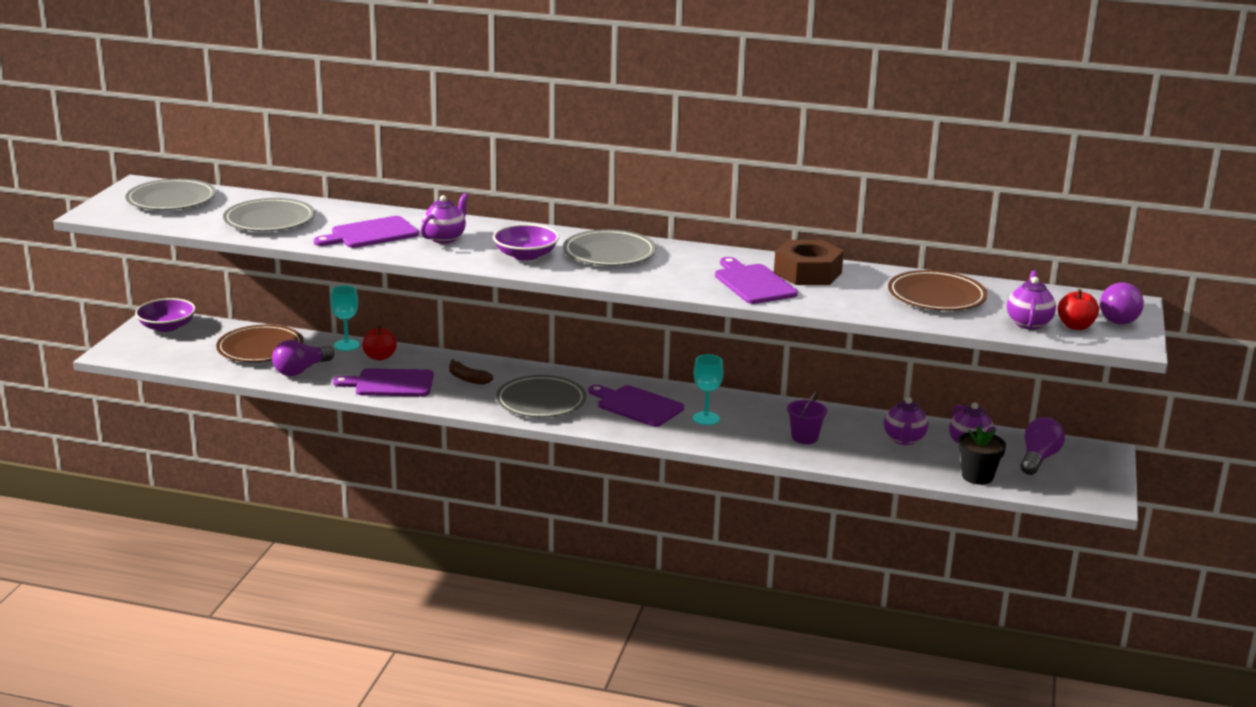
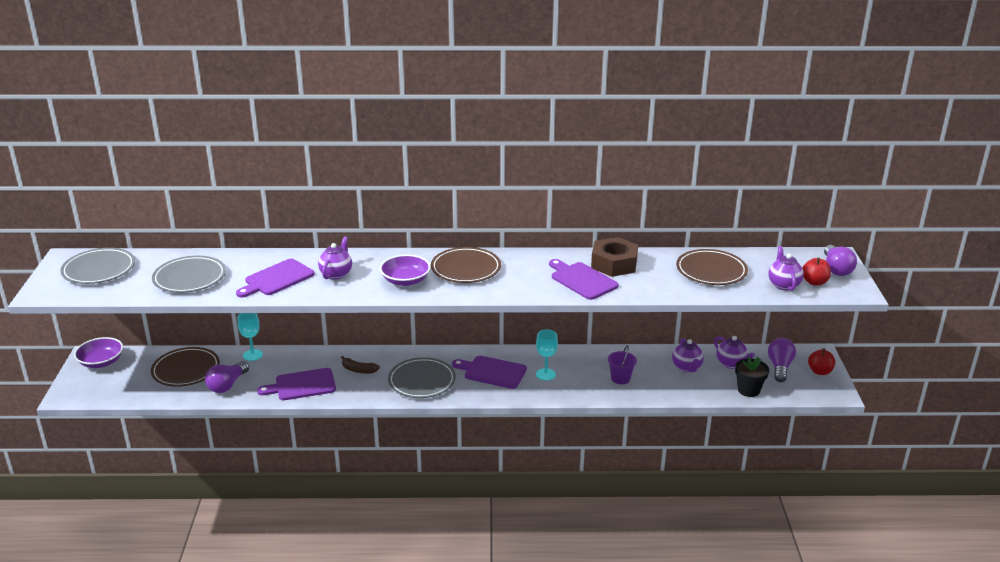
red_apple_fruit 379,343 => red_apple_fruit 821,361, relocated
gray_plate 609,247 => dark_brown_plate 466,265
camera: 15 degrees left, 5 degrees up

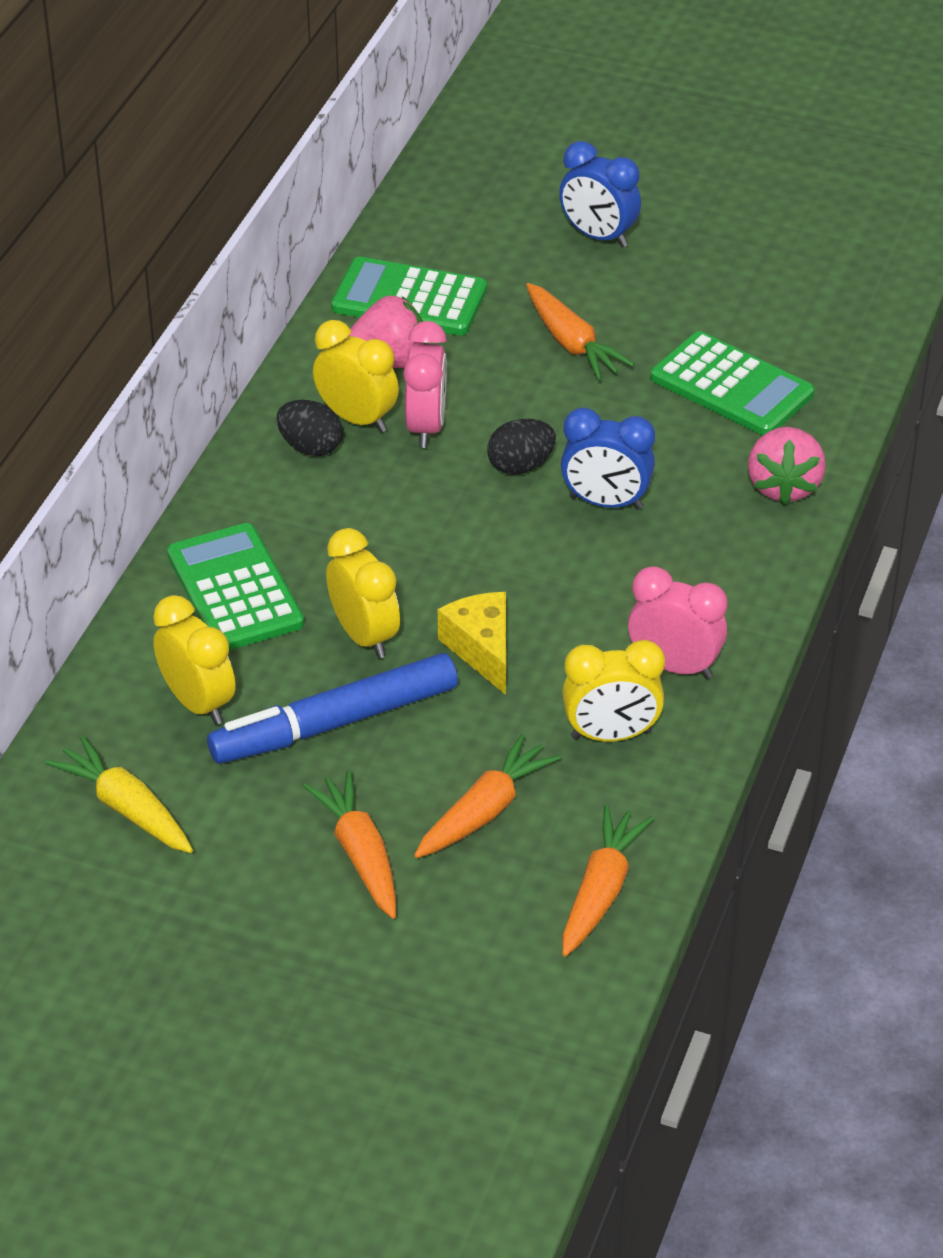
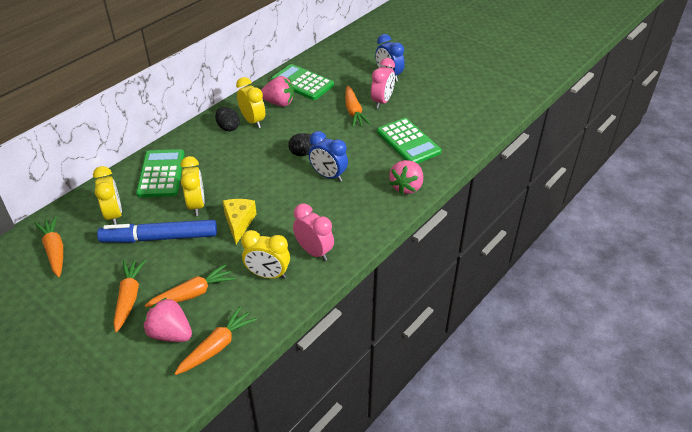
nothing => rosy_berry 168,320
rosy_clock 425,384 => rosy_clock 383,83, relocated
golden_toy_carrot 119,794 => bright_orange_toy_carrot 48,246
camera: 20 degrees right, 0 degrees up

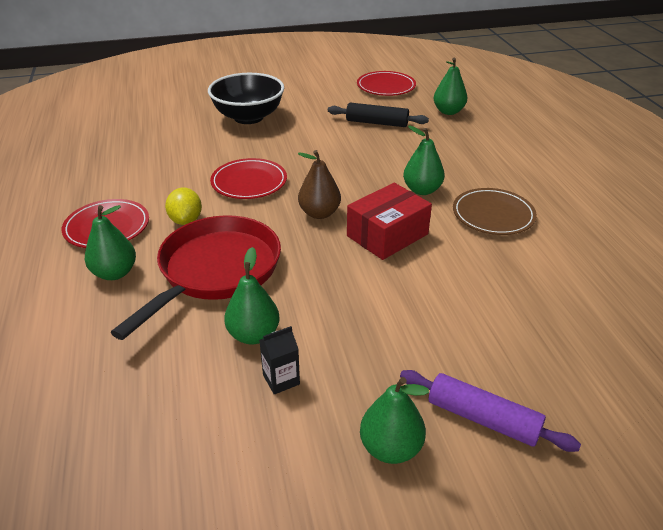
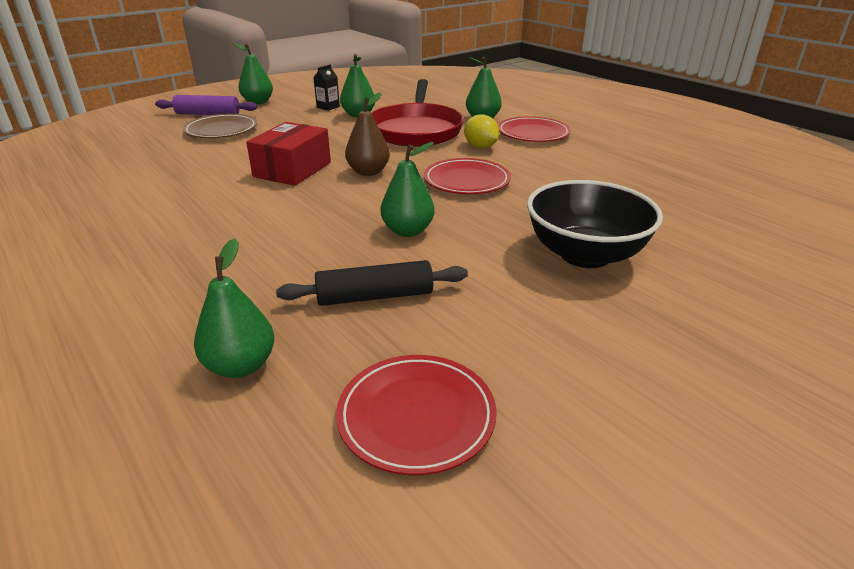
emerald_pear_fruit 424,160 => emerald_pear_fruit 408,189, relocated
dark_brown_plate 495,211 => dark_brown_plate 220,126, relocated
camera: 155 degrees right, 5 degrees down

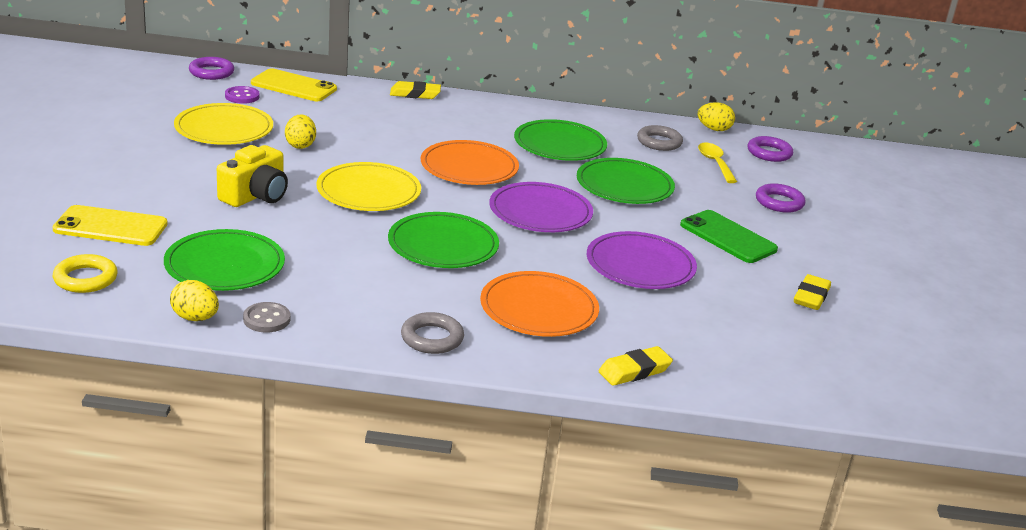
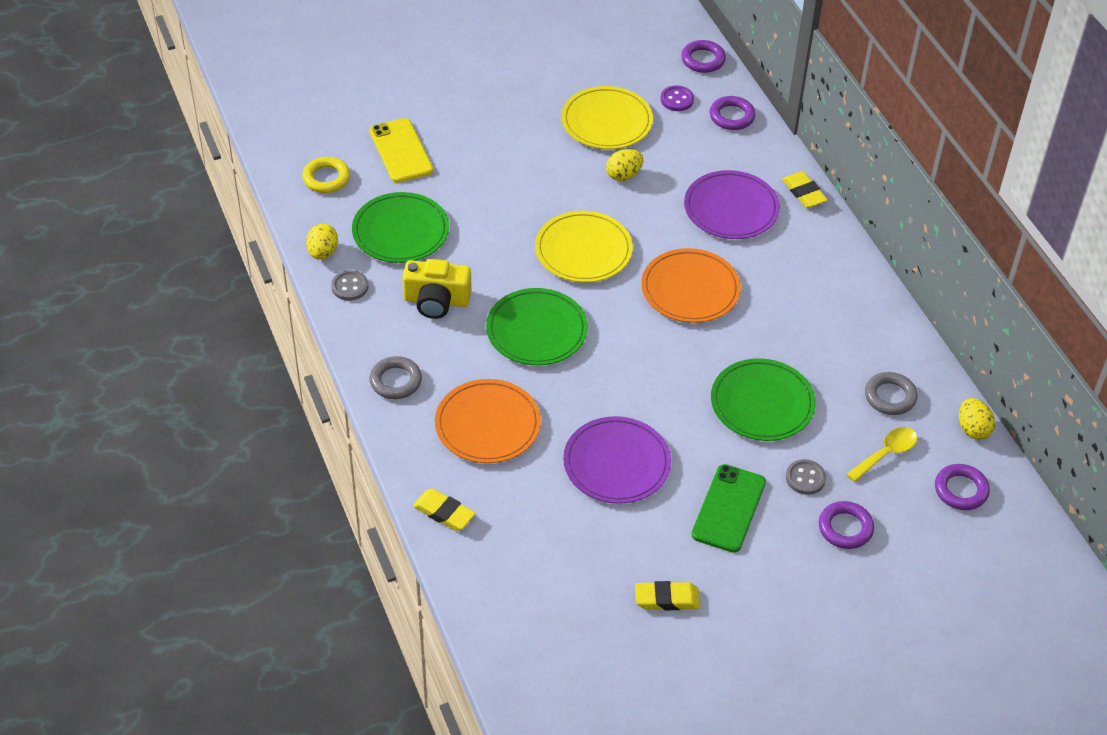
emerald_plate 560,140 => nothing
nothing => gray_shirt_button 806,477
golden_compact_camera 252,176 => golden_compact_camera 437,289, relocated
violet_plate 541,207 => violet_plate 732,204, relocated
golden_smartphone 294,84 => violet_torus 732,113
camera: 65 degrees right, 20 degrees up

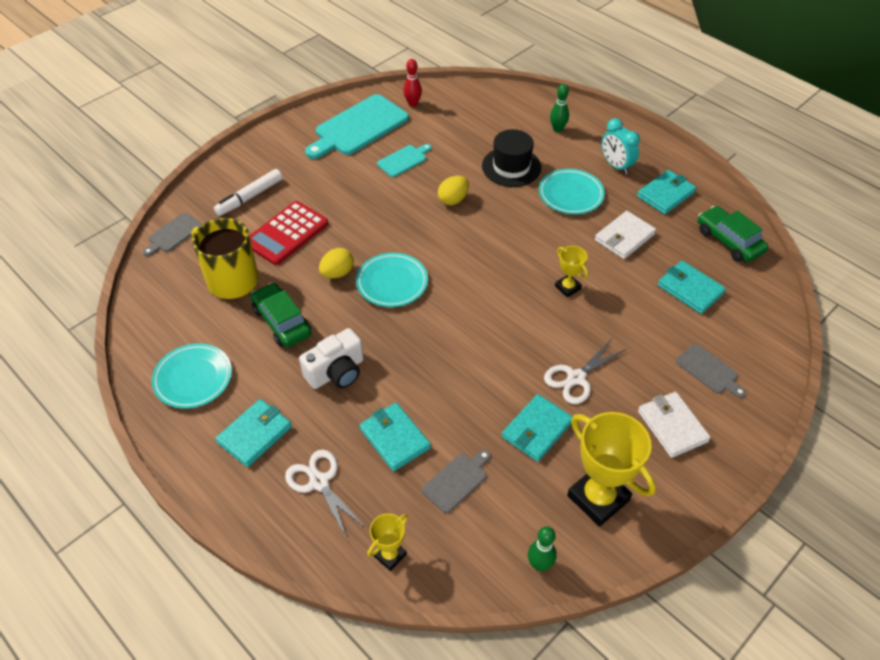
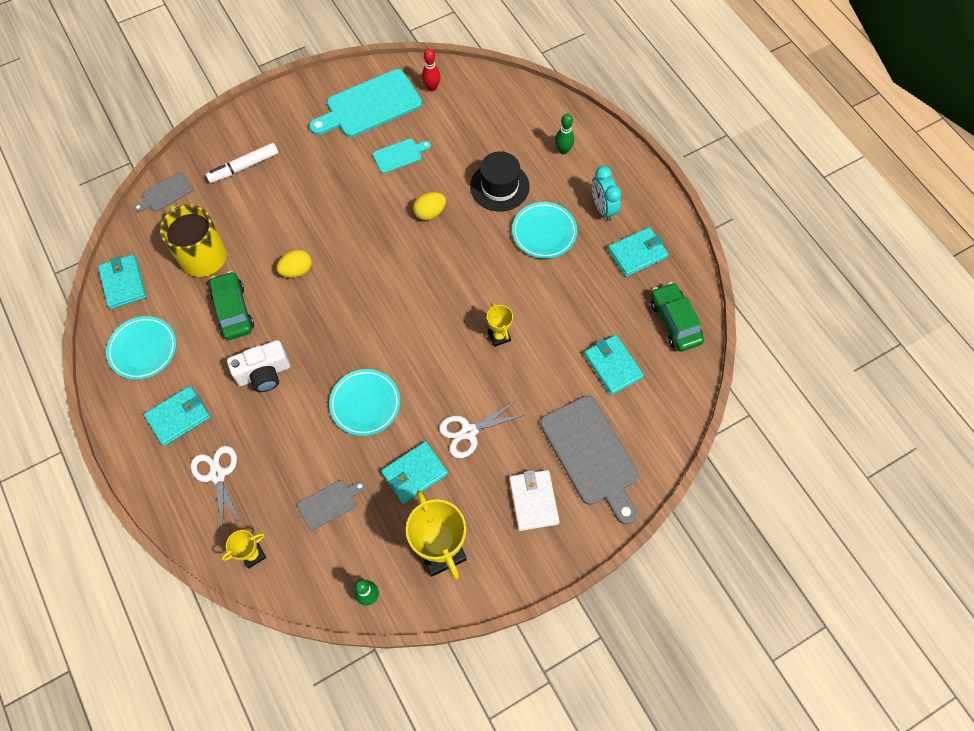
red_calculator 289,233 => nothing
white_billfold 625,235 => nothing
teal_plate 392,280 => teal_plate 364,402, relocated
teal_billfold 395,437 => teal_billfold 122,281, relocated
gray_cutting_board 711,371 => gray_cutting_board 589,460, x1.98
camera: 15 degrees right, 15 degrees up

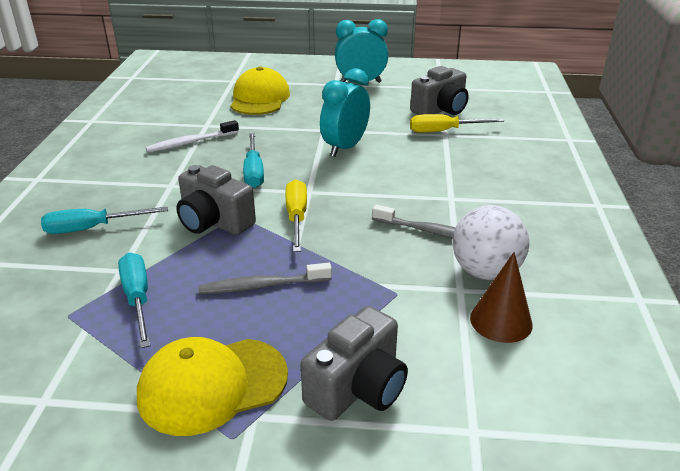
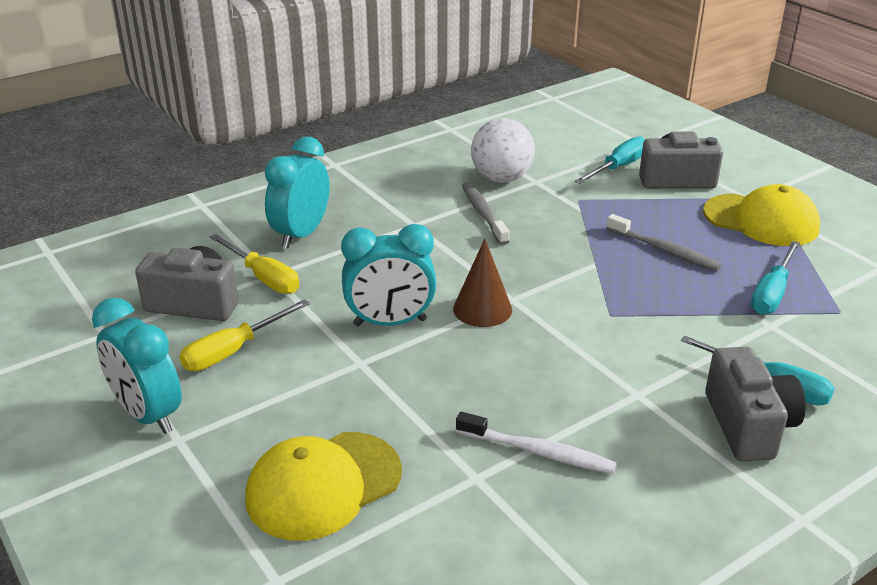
nothing => teal_clock 297,193
gray_compact_camera 216,200 => gray_compact_camera 755,404, relocated
teal_flat_screwdriver 253,160 => teal_flat_screwdriver 610,160, relocated
golden_flat_screwdriver 296,215 => golden_flat_screwdriver 244,335, relocated
dark_brown_solid_cone 501,297 => dark_brown_solid_cone 482,283, relocated
camera: 130 degrees left, 0 degrees up

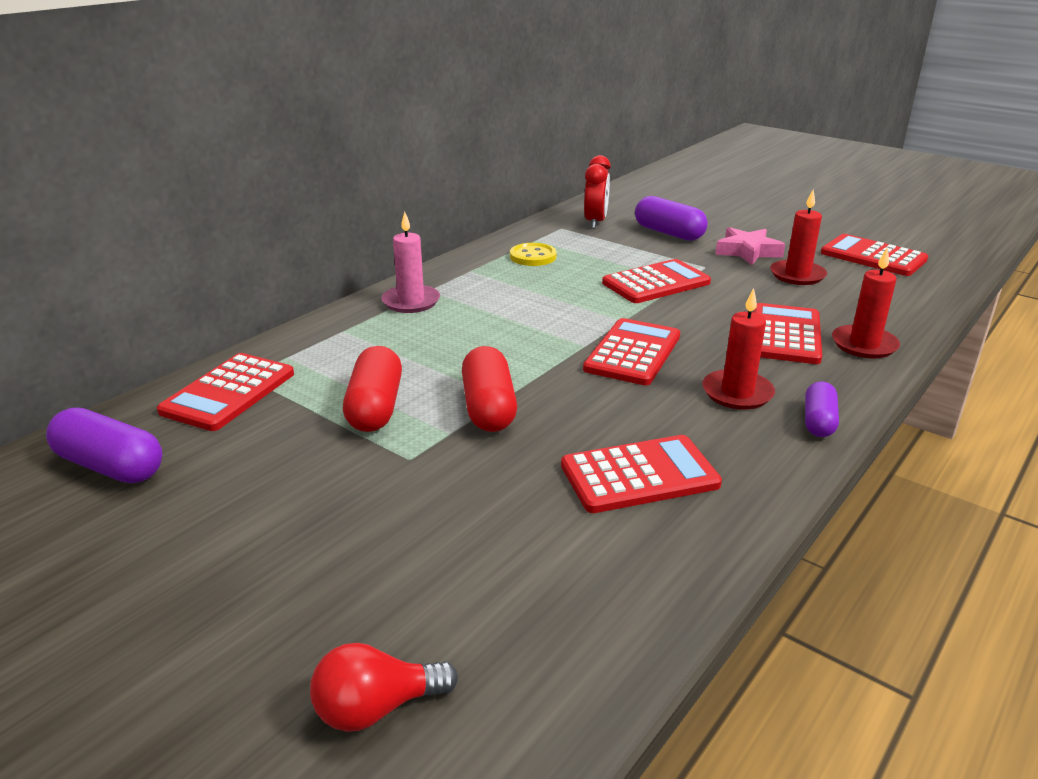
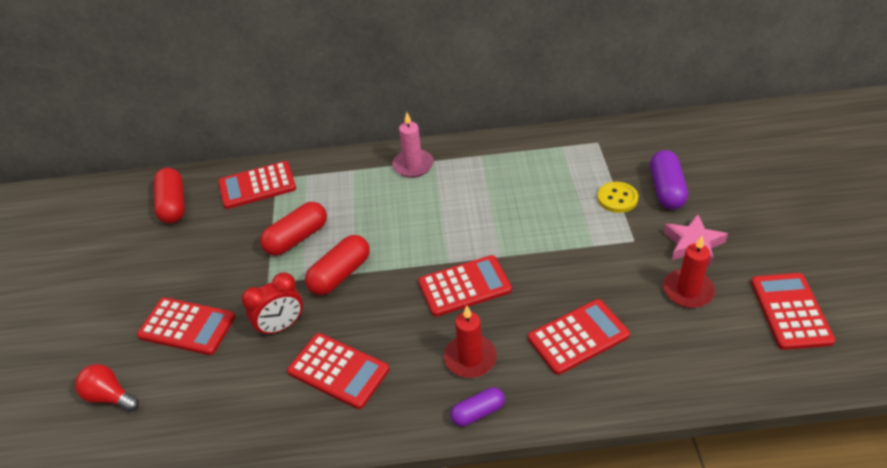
red_pillar_candle 866,302 => nothing
golden_shirt_button 533,254 => golden_shirt_button 617,197, relocated
red_clock 597,192 => red_clock 272,304, relocated
red_calculator 656,281 => red_calculator 186,326, relocated
violet_pill_shape 104,445 => red_pill_shape 169,196
camera: 50 degrees right, 15 degrees up

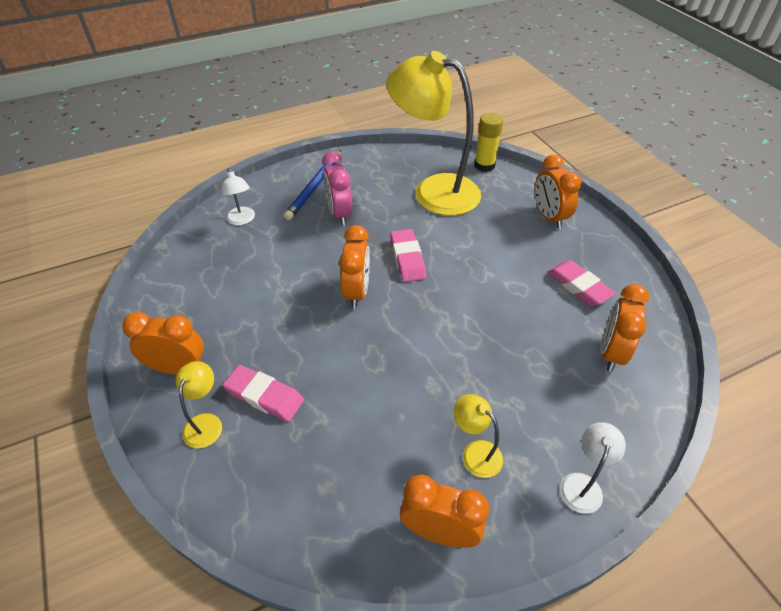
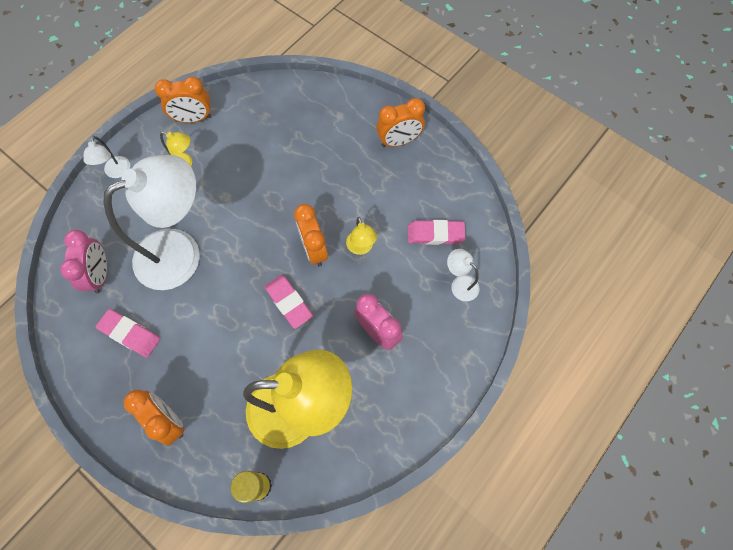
blue_wooden_pencil 312,185 => nothing
nothing => white_desk_lamp 151,222
golden_desk_lamp 199,404 => golden_desk_lamp 361,236, relocated
rosy_eraser 263,393 => rosy_eraser 437,232, relocated
bright_orange_clock 625,328 => rosy_clock 83,262
camera: 155 degrees right, 20 degrees up

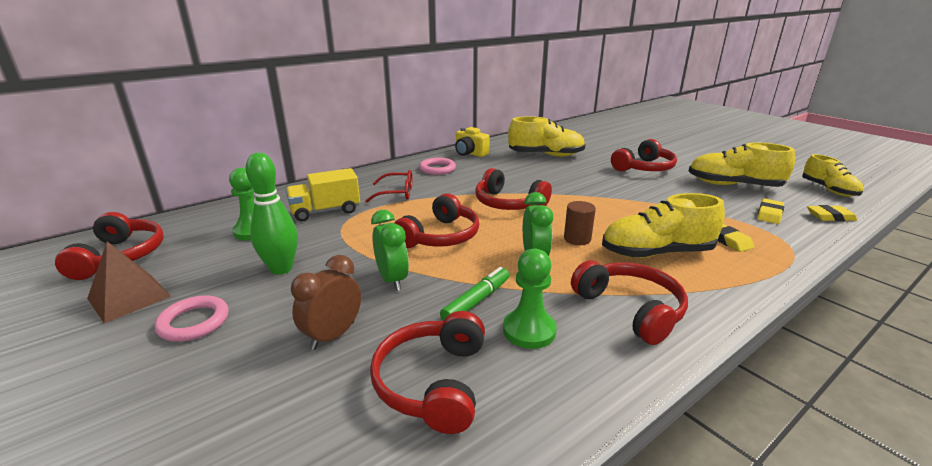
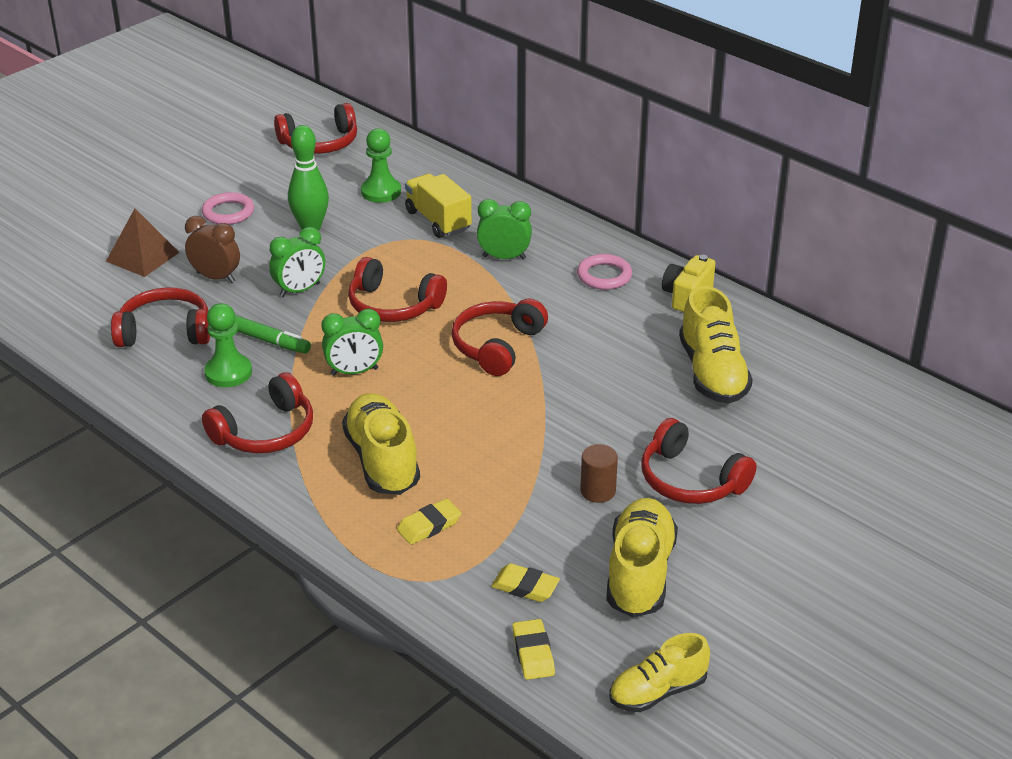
dark_brown_solid_pyramid 129,282 => dark_brown_solid_pyramid 143,242, relocated
dark_brown_cylinder_shape 580,223 => dark_brown_cylinder_shape 599,473, relocated
red_eyeglasses 388,186 => emerald_clock 504,229
camera: 80 degrees right, 10 degrees up

